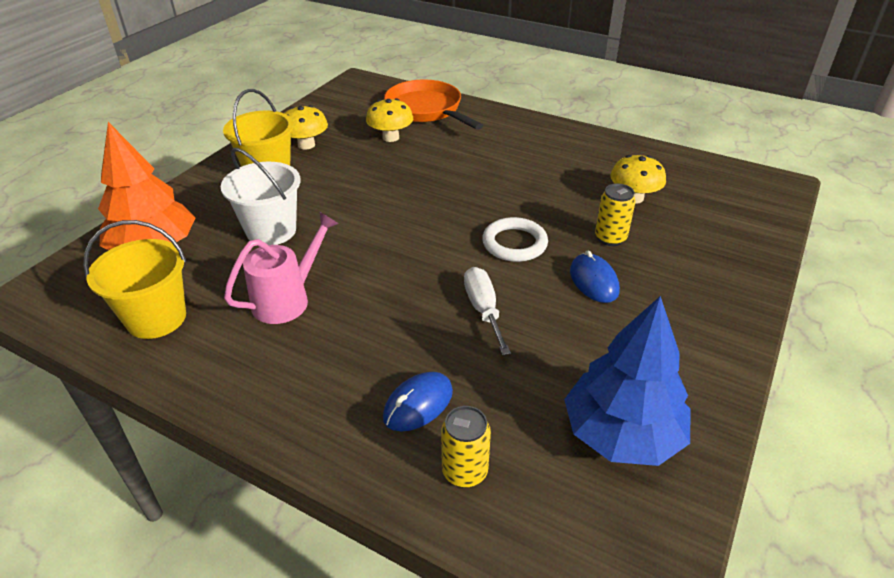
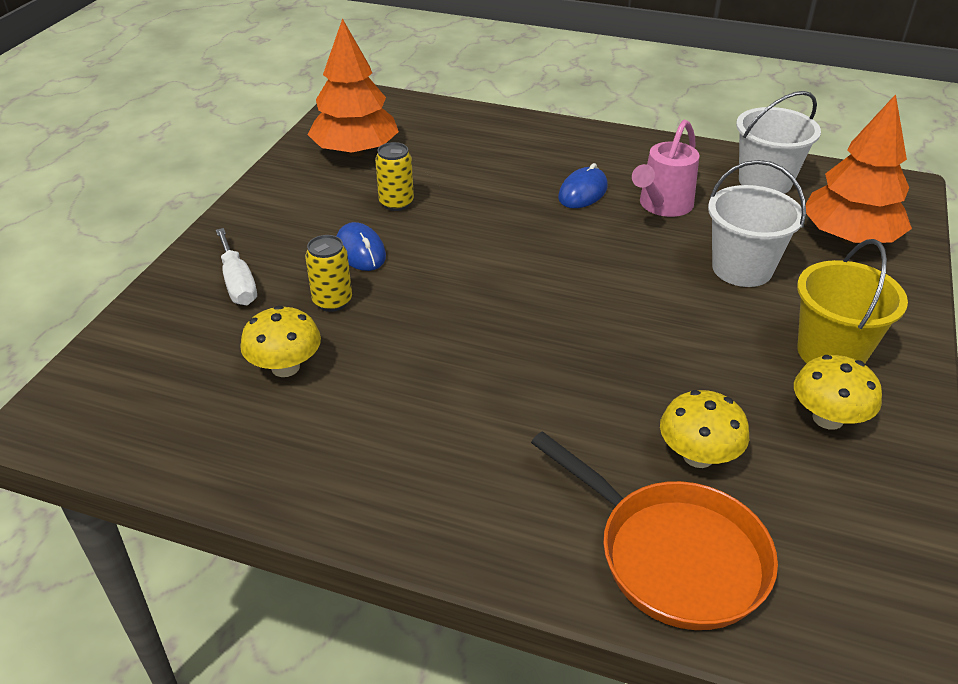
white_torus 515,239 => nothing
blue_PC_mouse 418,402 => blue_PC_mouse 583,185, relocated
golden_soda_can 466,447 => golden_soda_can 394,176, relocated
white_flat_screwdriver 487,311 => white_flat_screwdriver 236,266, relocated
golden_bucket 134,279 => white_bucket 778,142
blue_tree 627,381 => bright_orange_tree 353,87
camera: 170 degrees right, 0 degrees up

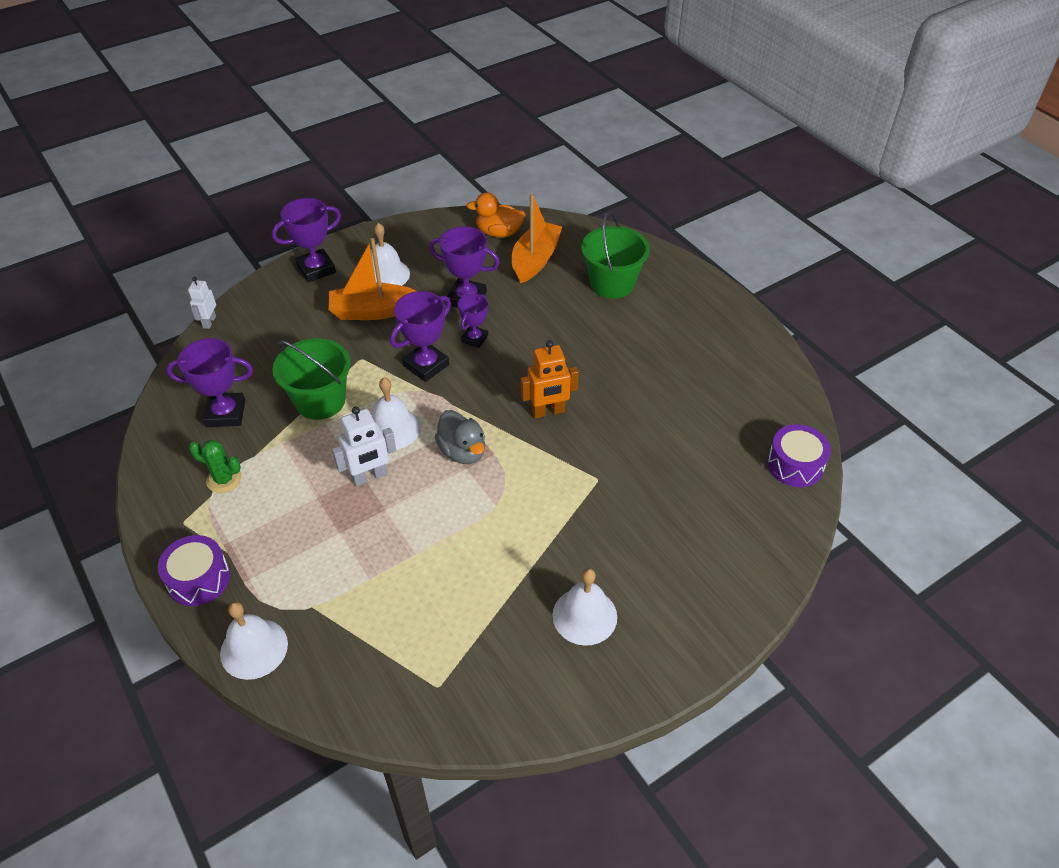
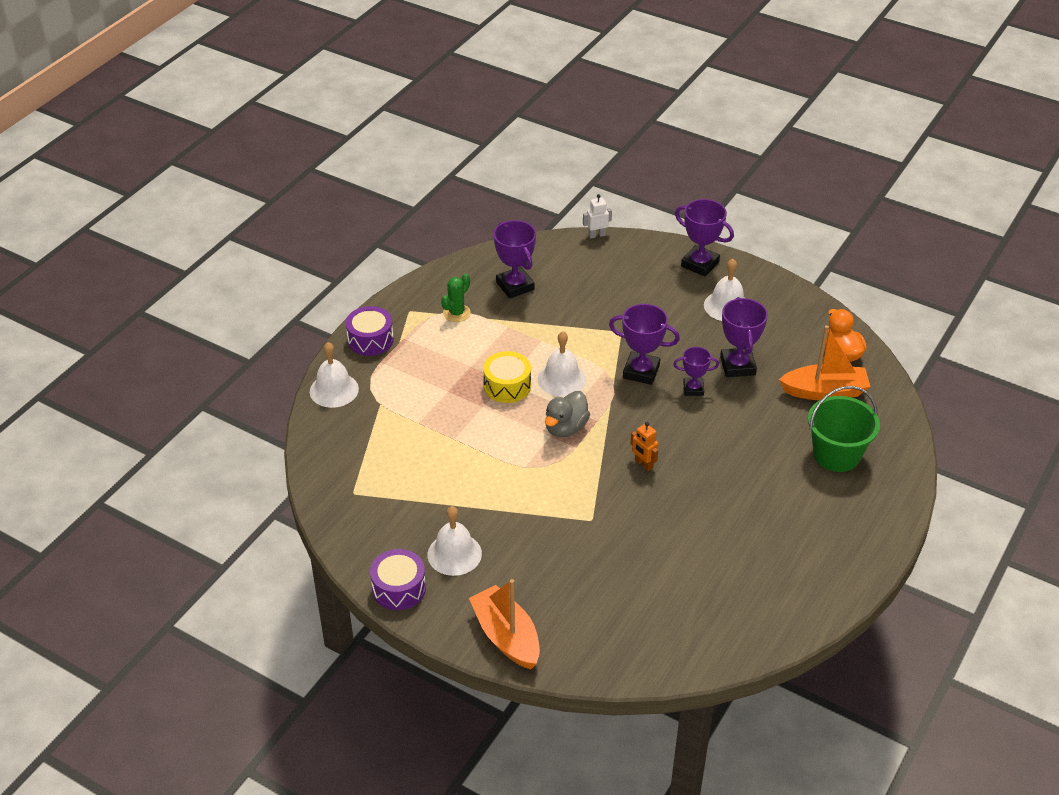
emerald_bucket 311,379 => nothing
bright_orange_boat 372,279 => bright_orange_boat 504,624, relocated
violet_snare_drum 799,455 => violet_snare_drum 398,579, relocated
white_robot_figure 364,446 => golden_snare_drum 507,377
emerald_saguaro_cactus 215,466 => emerald_saguaro_cactus 456,298, 45 degrees clockwise
bright_orange_robot_figure 550,379 => bright_orange_robot_figure 644,446, x0.65
camera: 65 degrees right, 5 degrees down

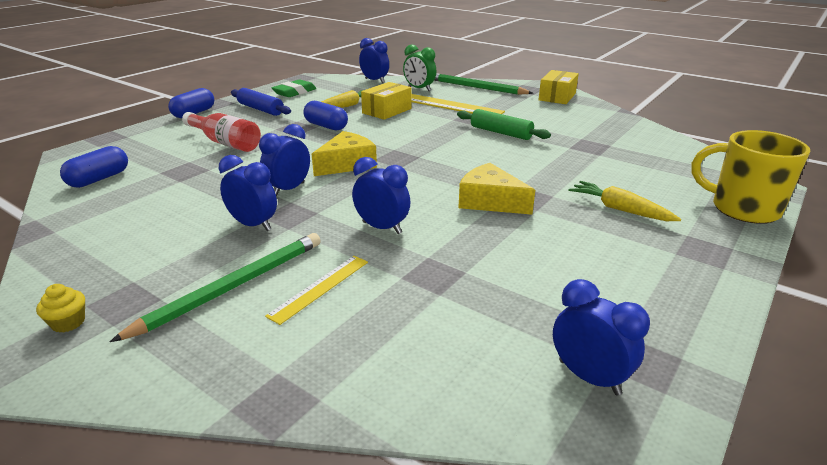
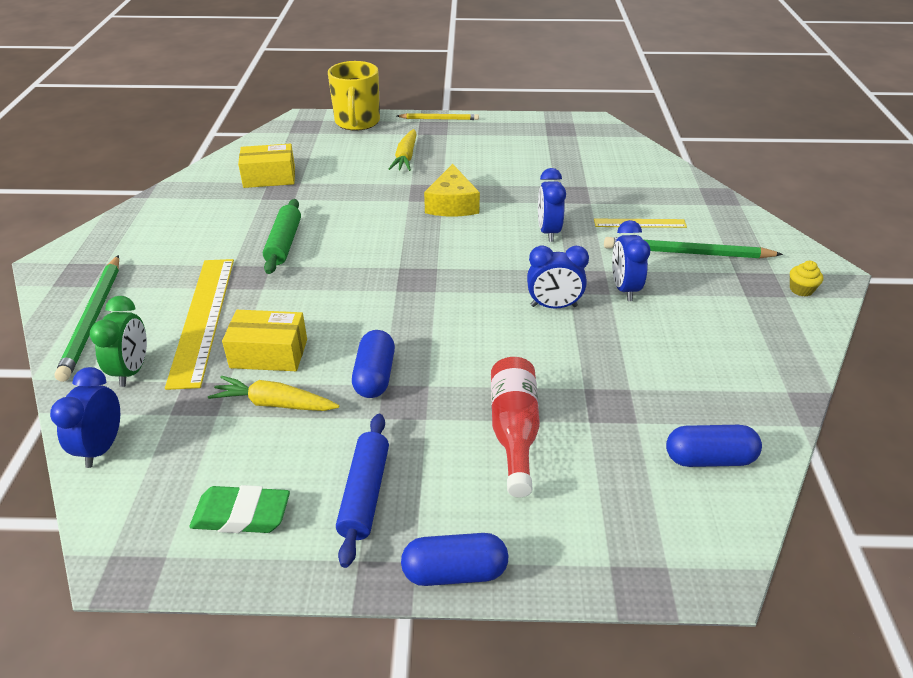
golden_cheese 344,153 => nothing
blue_clock 601,337 => nothing
nothing => golden_wooden_pencil 438,116
golden_package 559,87 => golden_package 266,166, relocated
camera: 125 degrees left, 10 degrees up

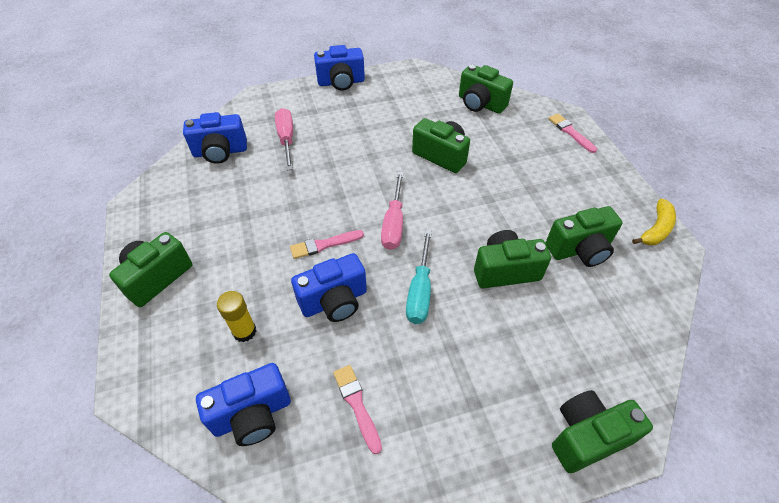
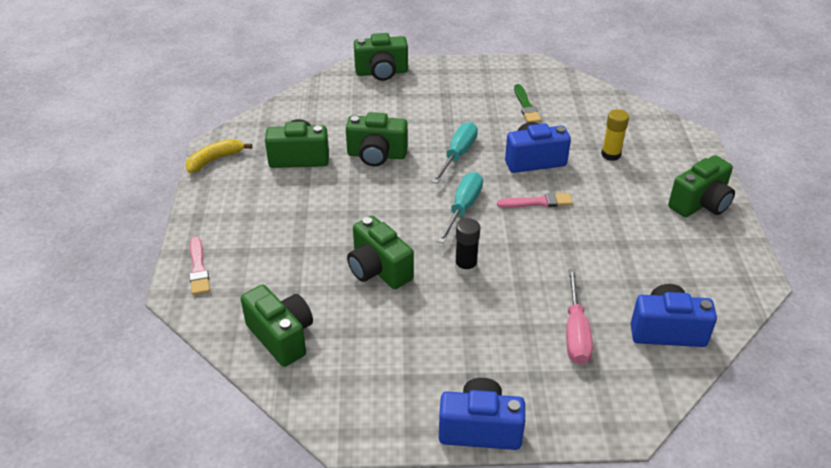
blue_compact_camera 243,404 => nothing
nothing => black_glue 467,246
rosy_brush 357,409 => emerald_brush 527,103
rosy_flat_screwdriver 392,211 => teal_flat_screwdriver 460,208
camera: 165 degrees left, 10 degrees down

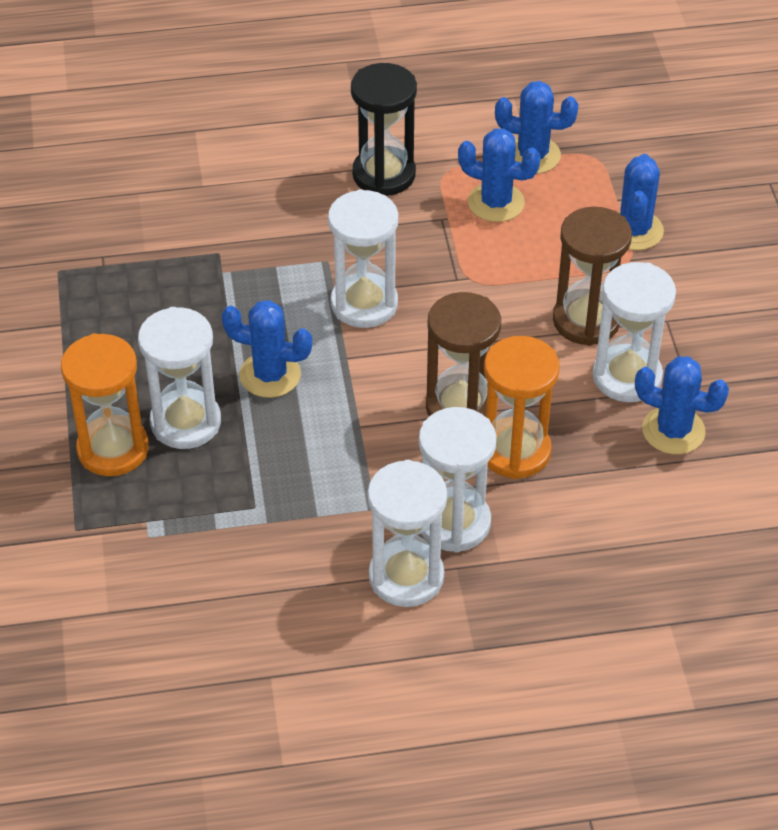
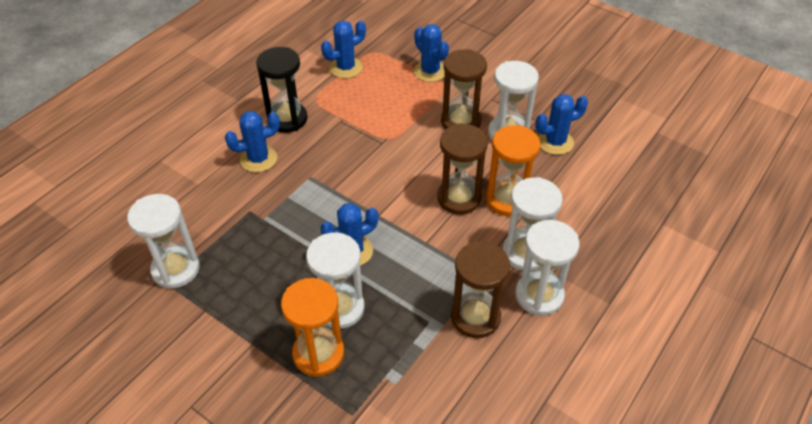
nothing => dark_brown_sand_timer 480,289
white_sand_timer 363,258 => white_sand_timer 163,241, relocated
blue_saguaro_cactus 499,175 => blue_saguaro_cactus 252,141, relocated
camera: 45 degrees left, 0 degrees up

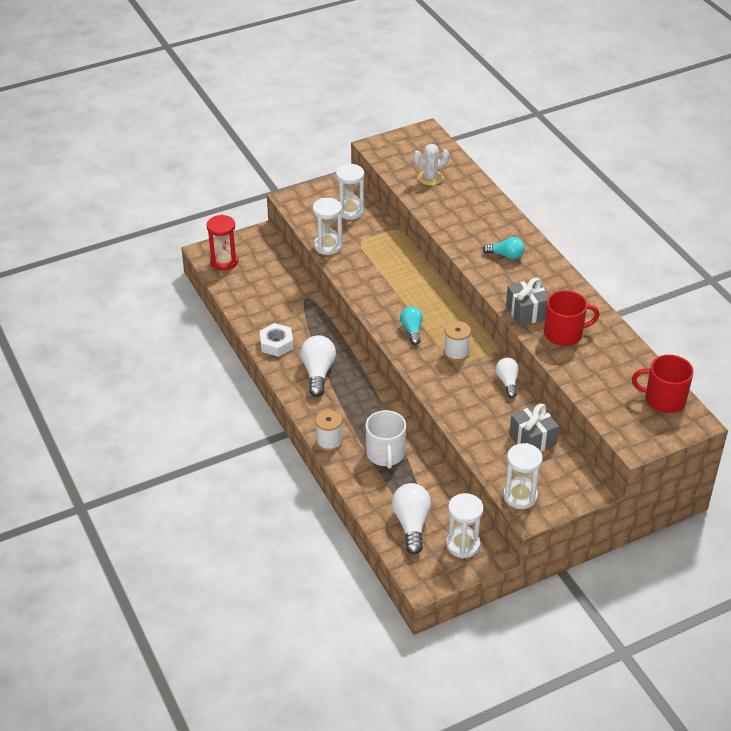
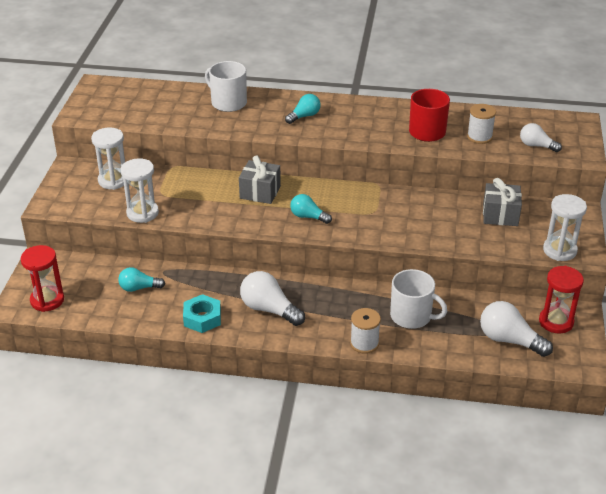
white_saguaro_cactus 431,164 => nothing
red_mug 663,384 => nothing
nothing => teal_lightbulb 141,279
nothing => white_mug 226,86
white_reel_of_thread 457,341 => white_reel_of_thread 481,124, relocated
white_lightbulb 507,378 => white_lightbulb 541,137, relocated
gray_present 527,301 => gray_present 260,179, relocated
white_nut 276,340 => teal_nut 202,313
white_sand_timer 465,525 => red_sand_timer 561,300
camera: 55 degrees left, 5 degrees down

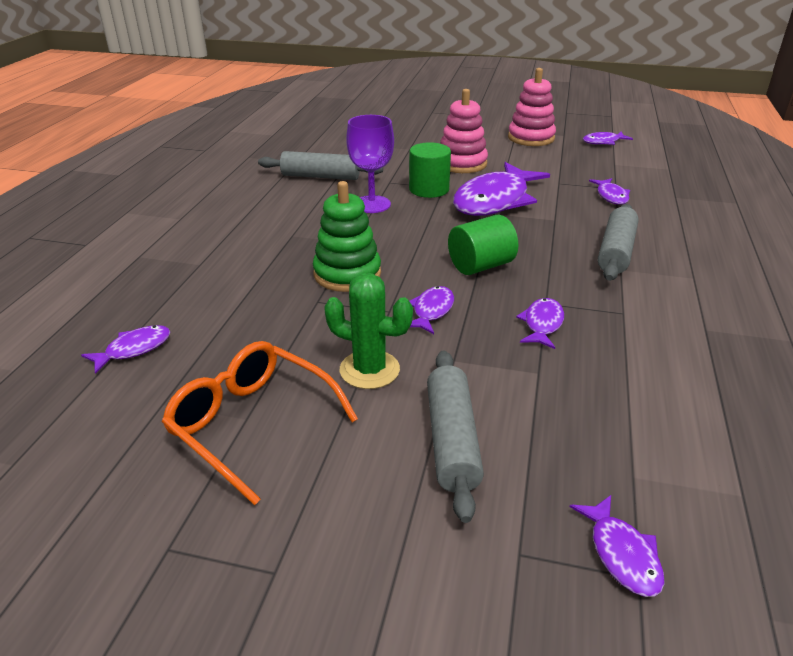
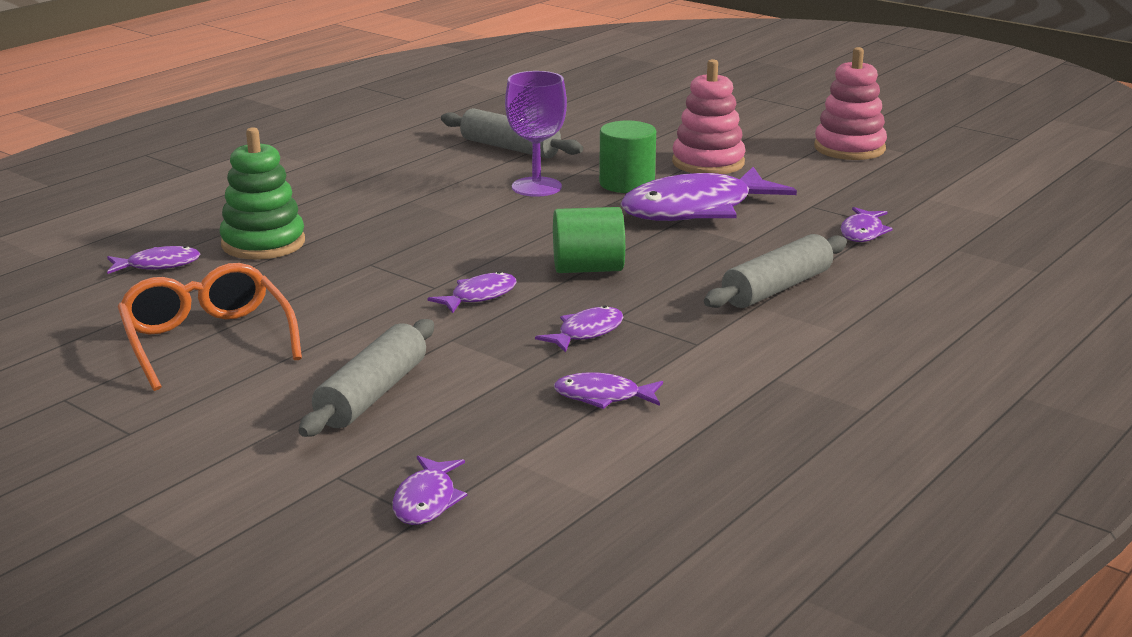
emerald_saguaro_cactus 368,331 => nothing
emerald_ring_stacker 347,236 => emerald_ring_stacker 262,193, relocated
violet_toy_fish 608,138 => violet_toy_fish 608,390, relocated
camera: 25 degrees right, 10 degrees down

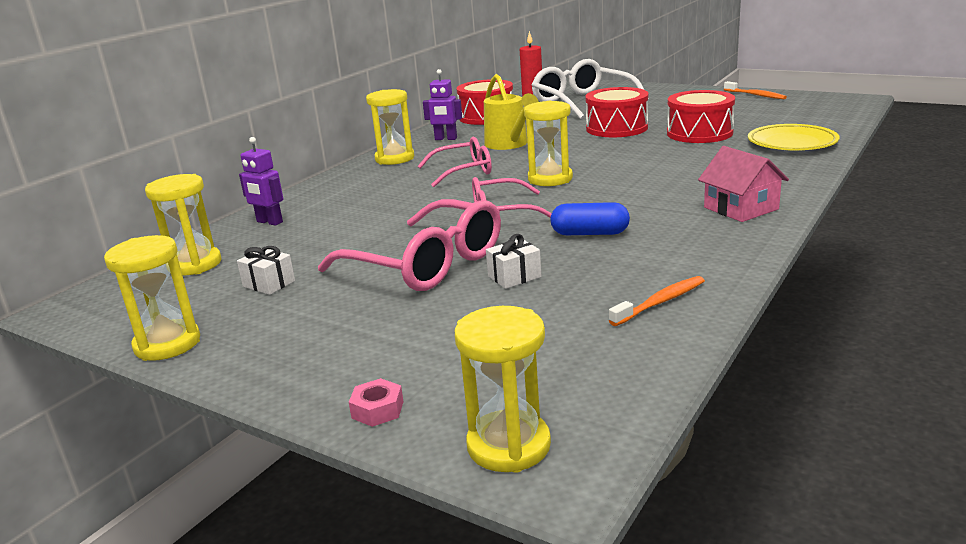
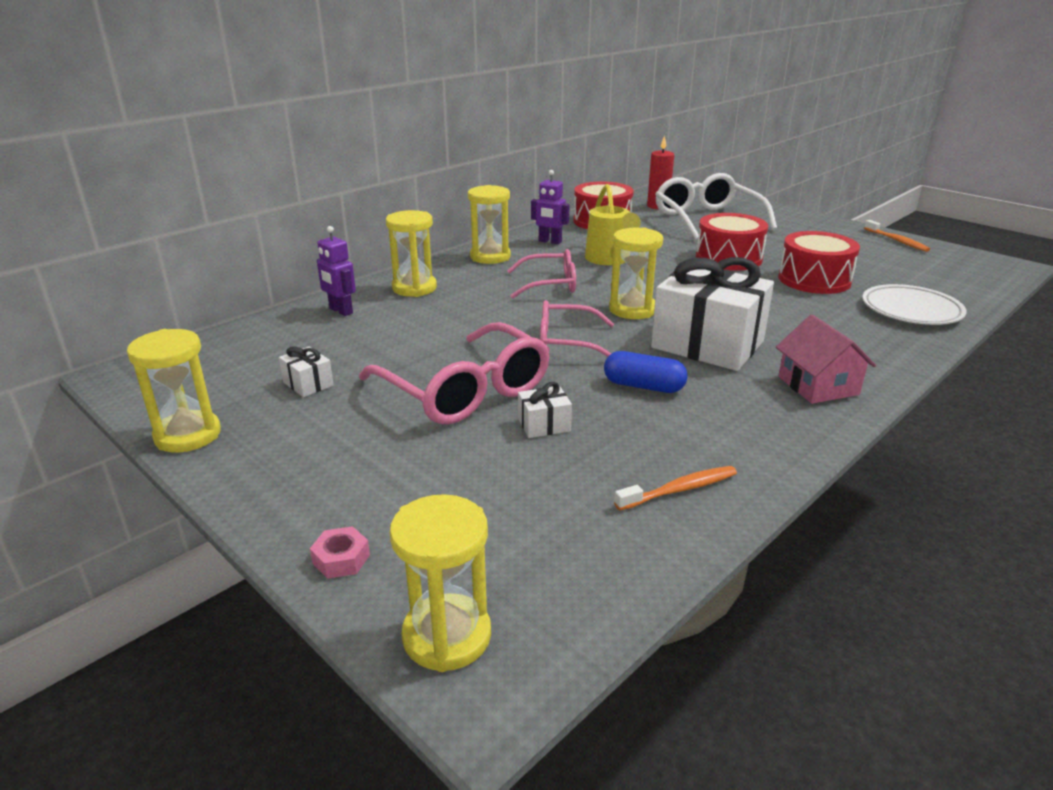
nothing => white_present 712,314
golden_sand_timer 183,225 => golden_sand_timer 411,253, relocated
golden_plate 794,137 => white_plate 914,304
camera: 10 degrees right, 5 degrees up

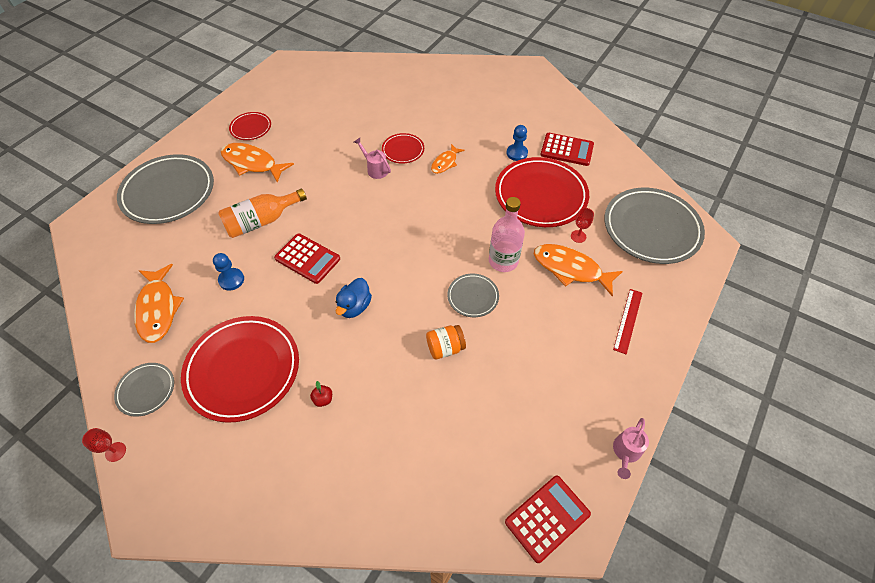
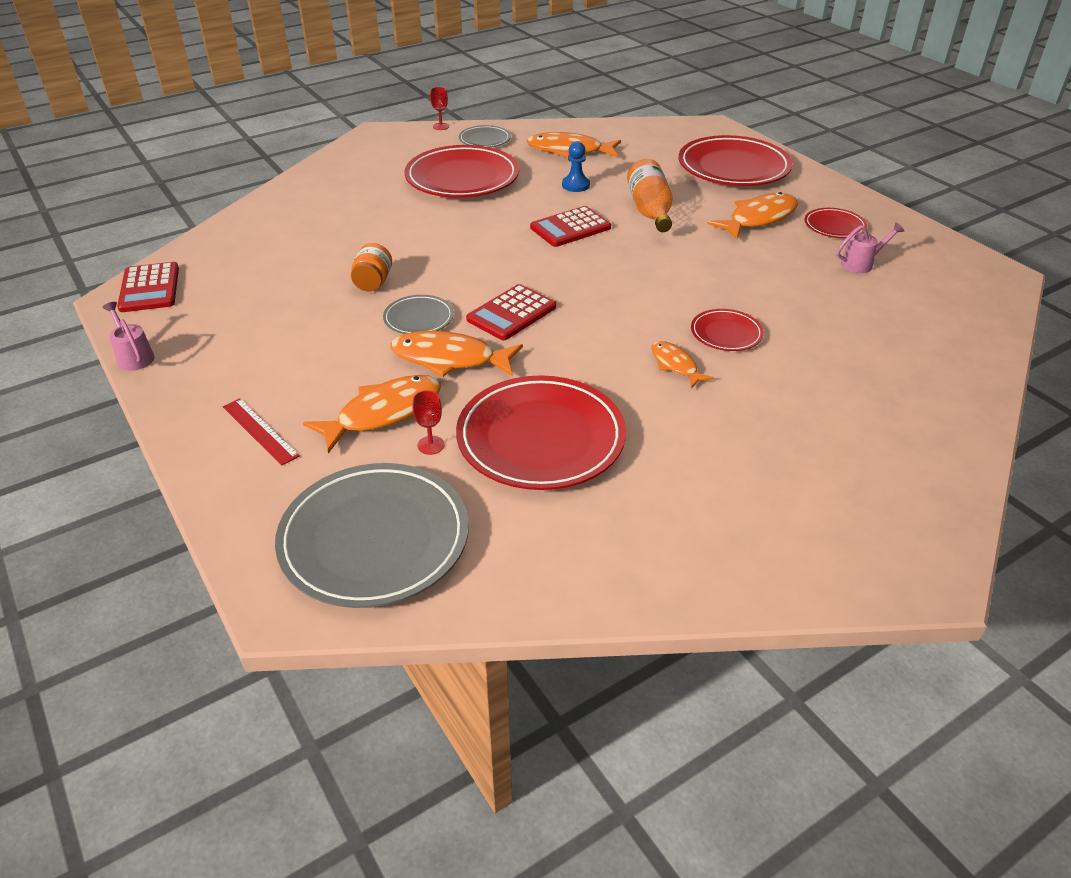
red_apple_fruit 321,394 => nothing
blue_toy_duck 354,298 => nothing
blue_pawn 517,143 => nothing
rosy_sprinkling_can 372,158 => rosy_sprinkling_can 870,247, relocated
red_calculator 567,149 => red_calculator 511,312, relocated
rosy_drink_bottle 507,234 => bright_orange_toy_fish 456,354
gray_plate 165,189 => red_plate 735,160
camera: 115 degrees right, 15 degrees down

